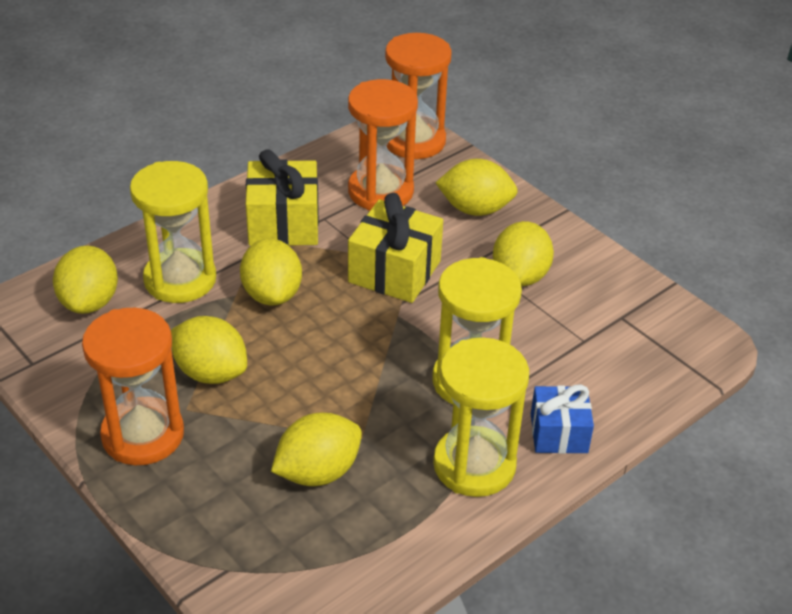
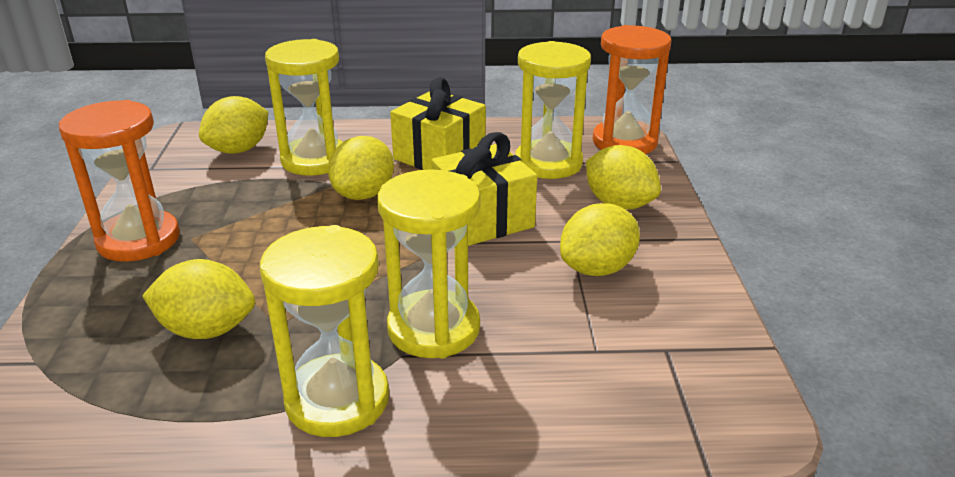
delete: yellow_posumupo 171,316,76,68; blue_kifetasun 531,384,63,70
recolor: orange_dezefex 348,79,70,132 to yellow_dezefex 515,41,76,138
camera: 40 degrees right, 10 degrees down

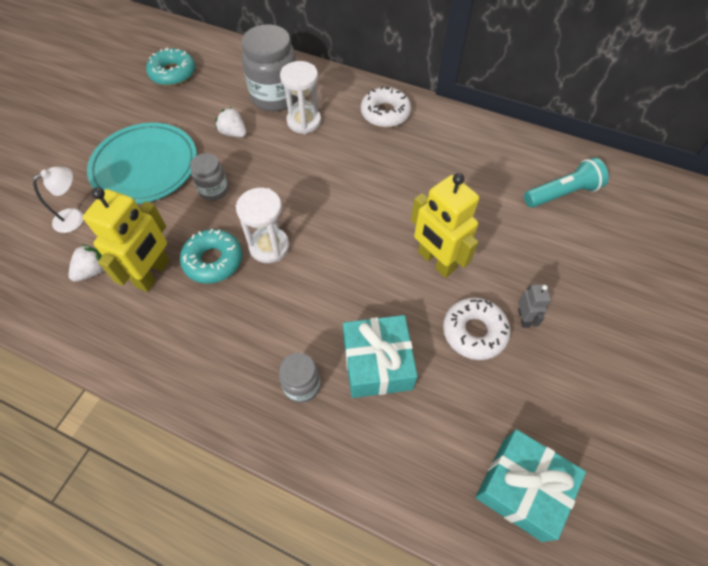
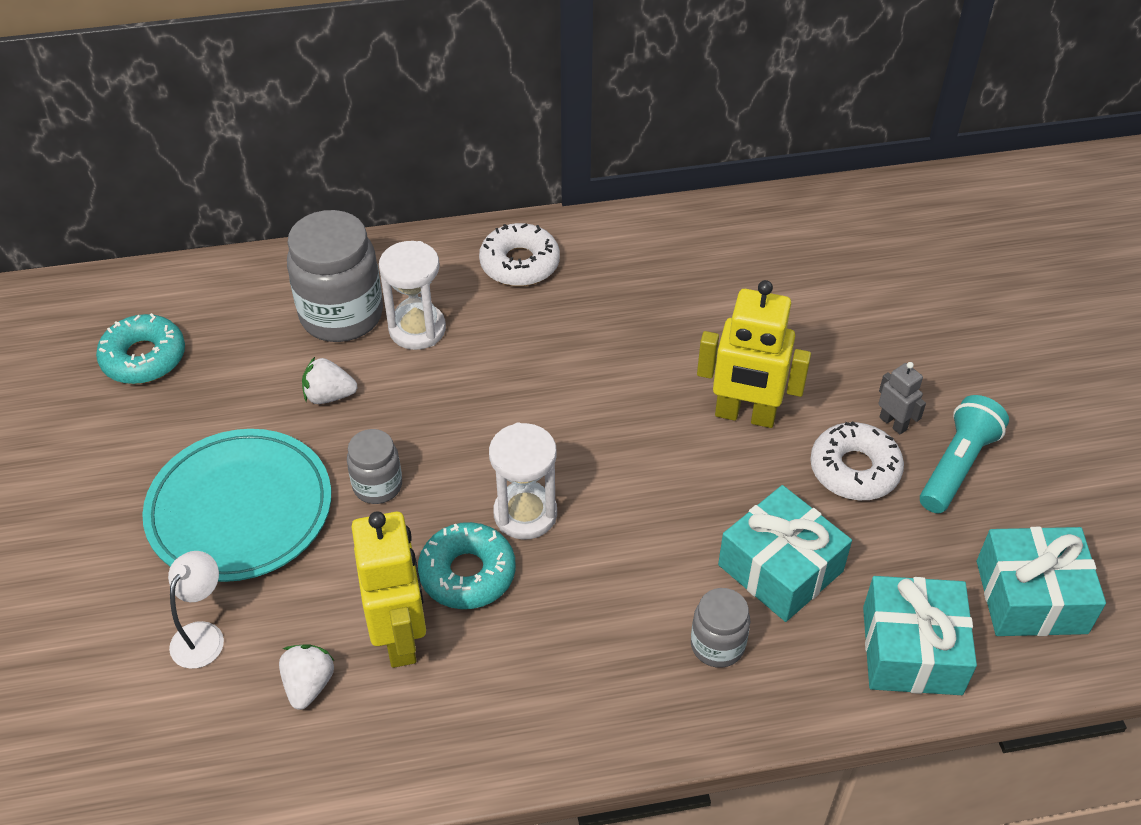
insert: turquoise_kifetasun 863,576,114,119
move: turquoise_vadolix 524,158,85,50 to 920,395,89,118
camera: 35 degrees left, 10 degrees down

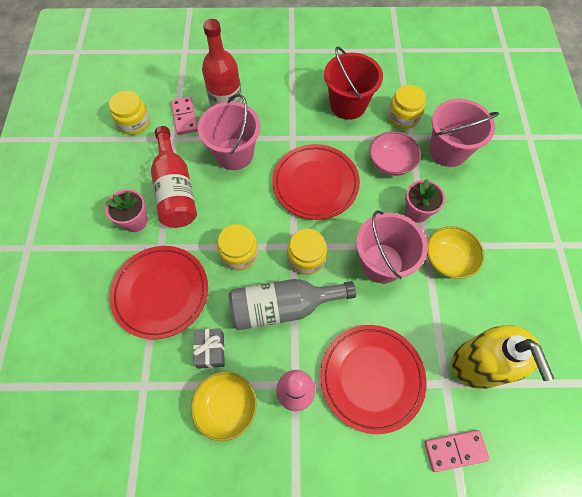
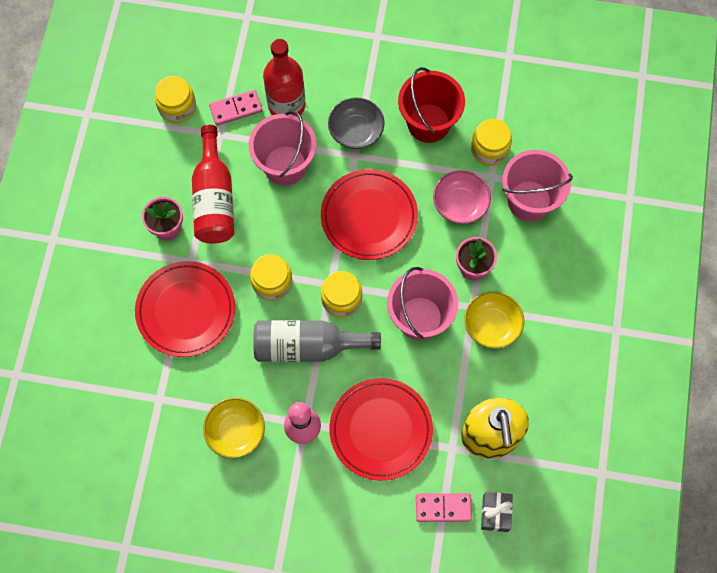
insert: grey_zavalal 328,97,57,52
move: grey_kifetasun 193,328,32,41 to 481,492,32,40
rotate: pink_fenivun 171,97,27,38 = 209,90,54,36 75 degrees clockwise
camera: 10 degrees right, 5 degrees up

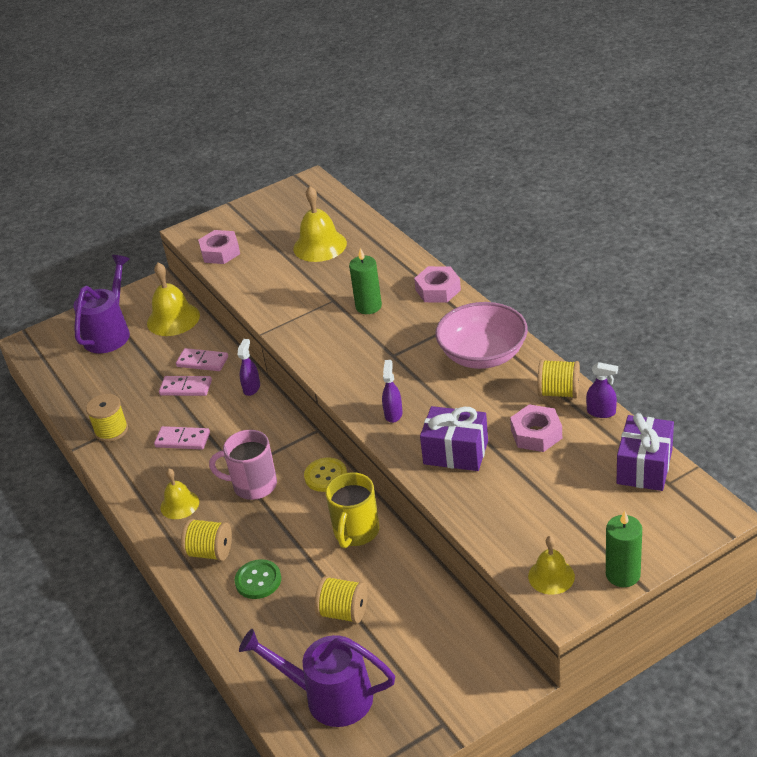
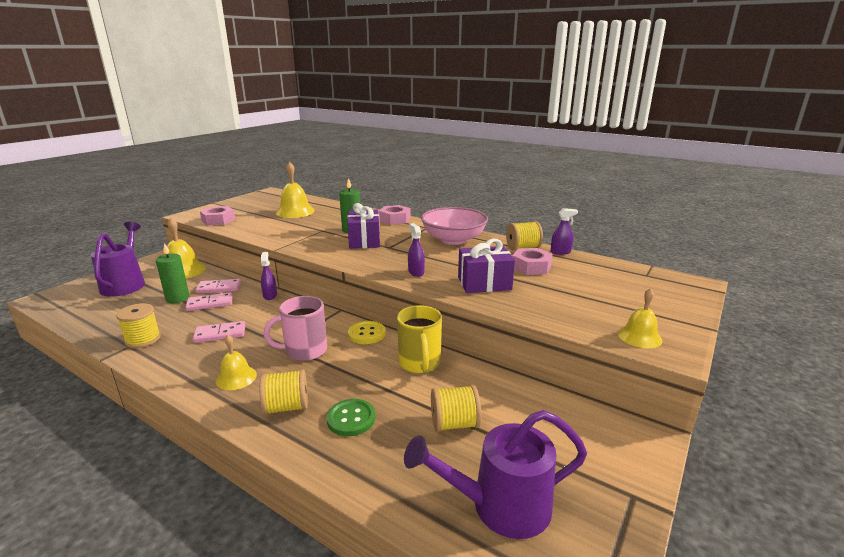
move: purple_kifetasun 617,413,57,78 to 347,203,33,46; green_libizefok 606,511,36,76 to 156,243,34,60
camera: 30 degrees left, 15 degrees down

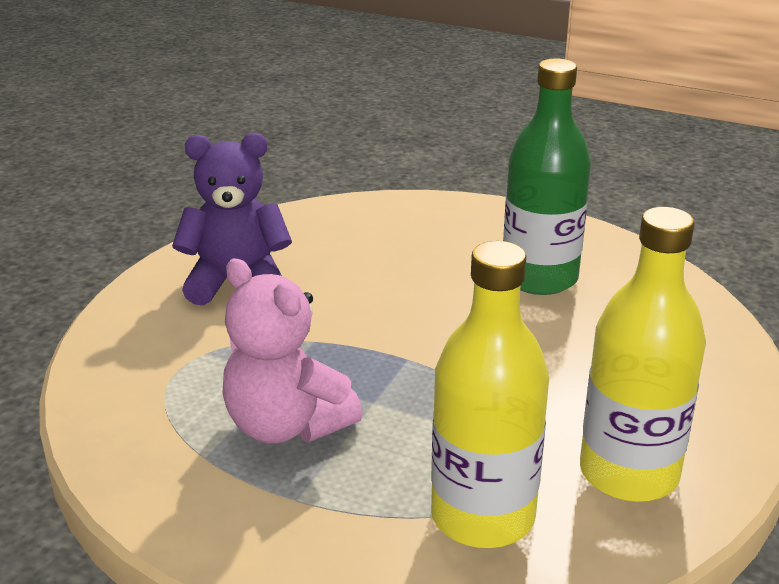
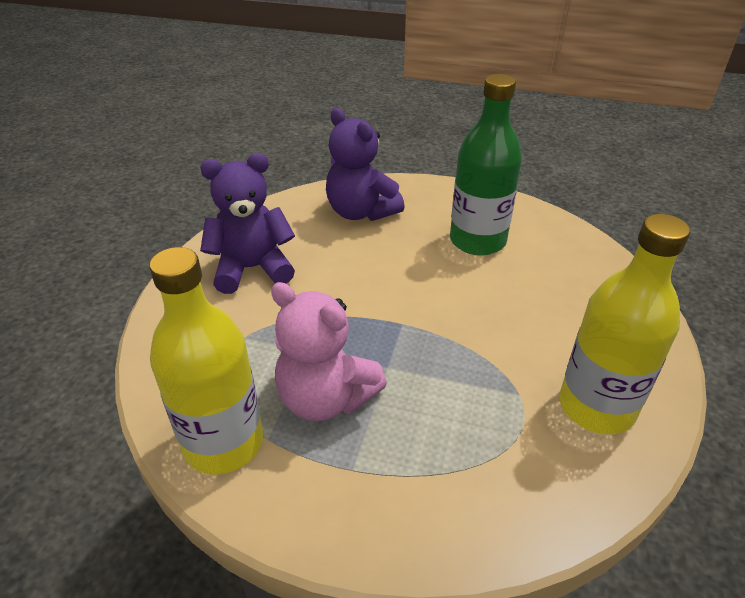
insert: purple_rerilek 326,108,79,113
move: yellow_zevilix 431,241,118,307 to 150,247,113,228
camera: 10 degrees left, 10 degrees up

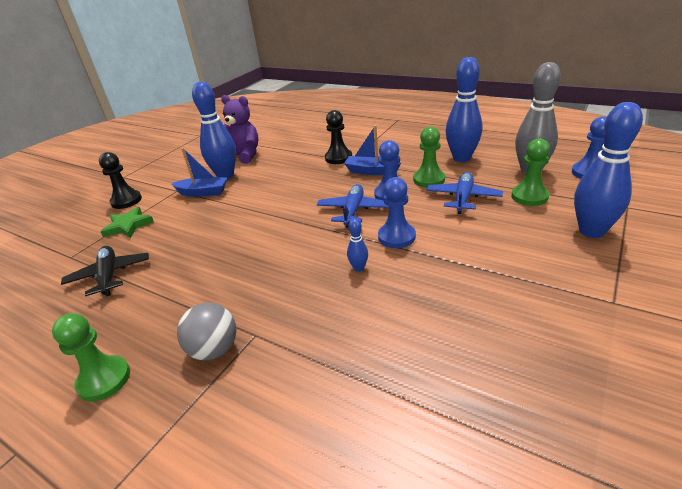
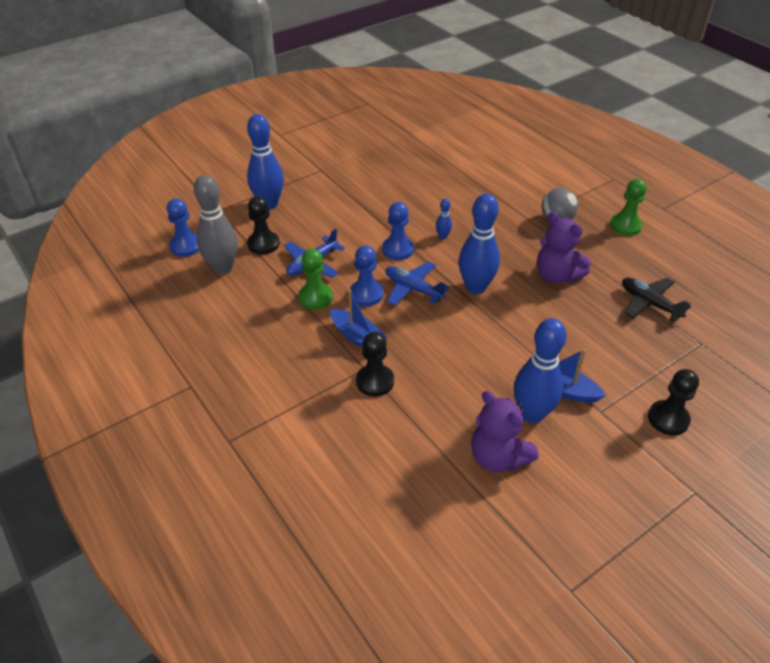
delete: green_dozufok 100,207,54,31
insert: purple_rerilek 537,212,54,71
move: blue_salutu 446,57,37,105 to 459,193,41,101
recolor: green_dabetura 511,139,39,67 to black_dabetura 247,196,32,59
rotate: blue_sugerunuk 317,184,72,44 = 385,262,65,44 90 degrees clockwise; black_sugerunuk 61,246,88,50 = 622,278,69,44 135 degrees clockwise
camera: 160 degrees left, 10 degrees up

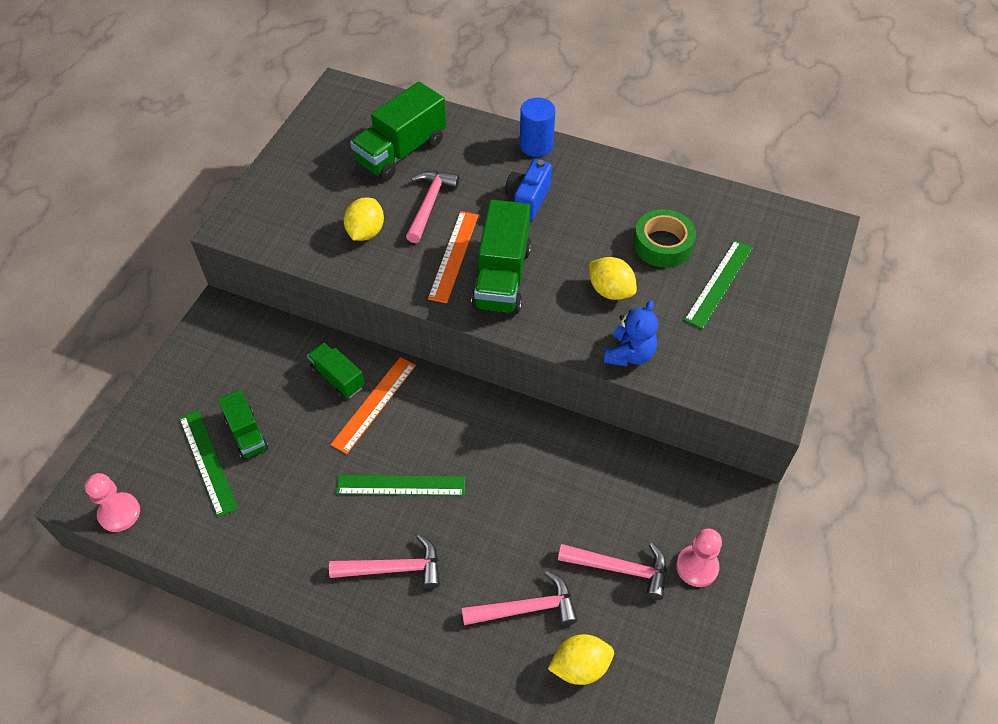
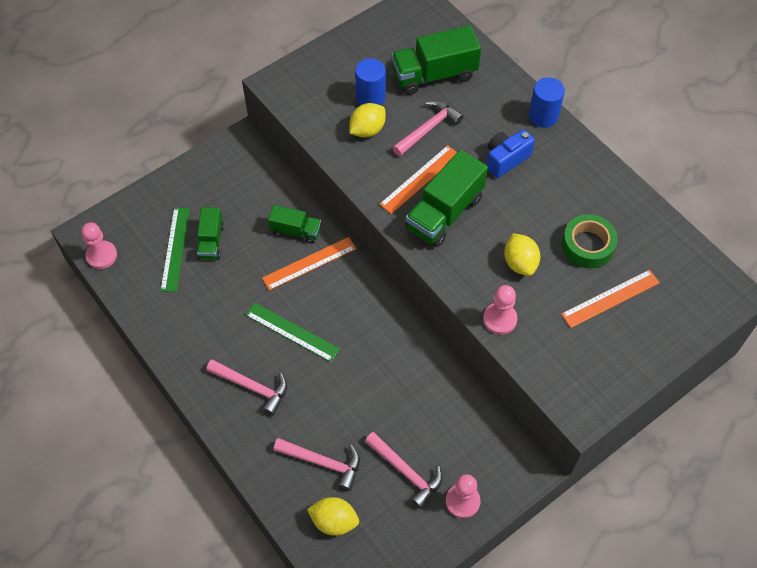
insert: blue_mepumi 355,58,31,47
replace: blue_rerilek 604,300,54,67 to pink_dabetura 483,285,34,50
recolor: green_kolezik 684,240,69,89 to orange_kolezik 561,270,99,58
rotate: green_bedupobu 307,343,58,56 = 268,205,53,39 120 degrees clockwise
camera: 30 degrees right, 5 degrees up

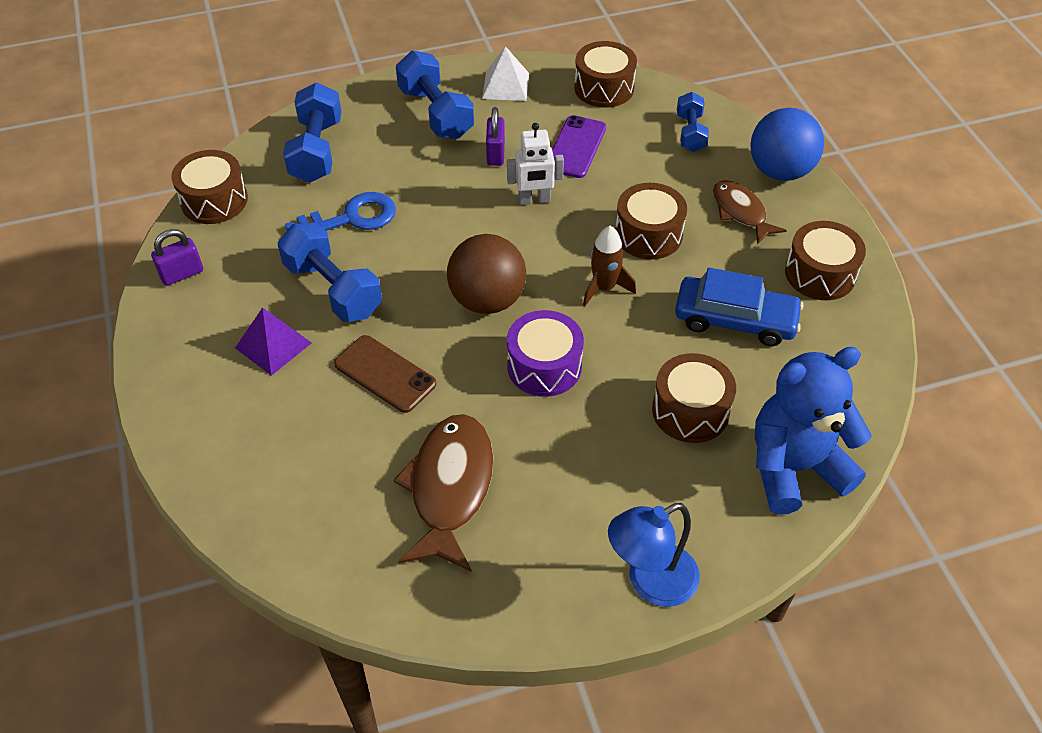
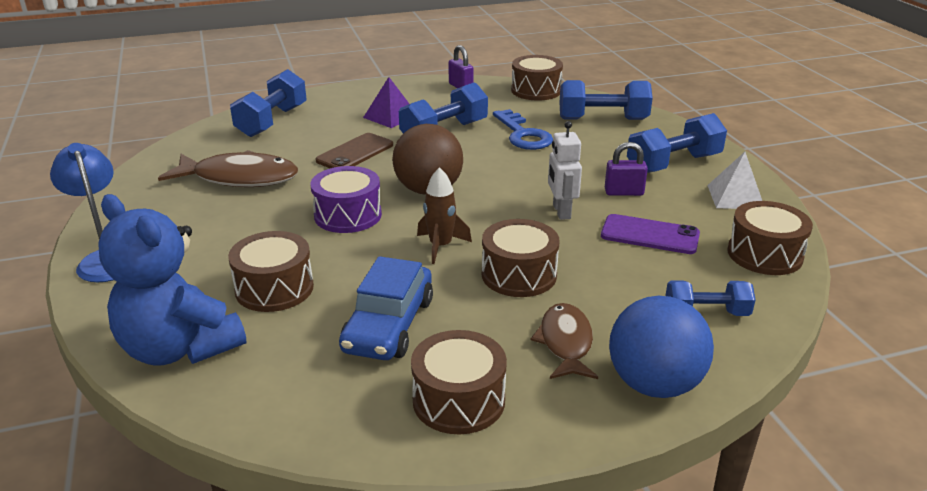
insert: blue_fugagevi 230,69,77,68
rotate: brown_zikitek 713,180,74,65 = 531,303,67,76 60 degrees counterclockwise; blue_rerilek 755,347,117,168 = 98,194,148,172 150 degrees clockwise
camera: 90 degrees right, 20 degrees down

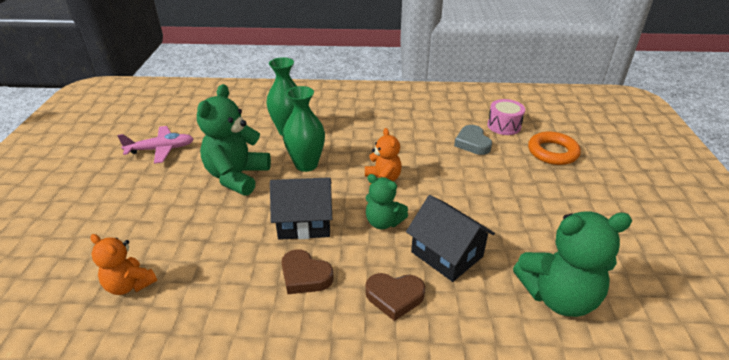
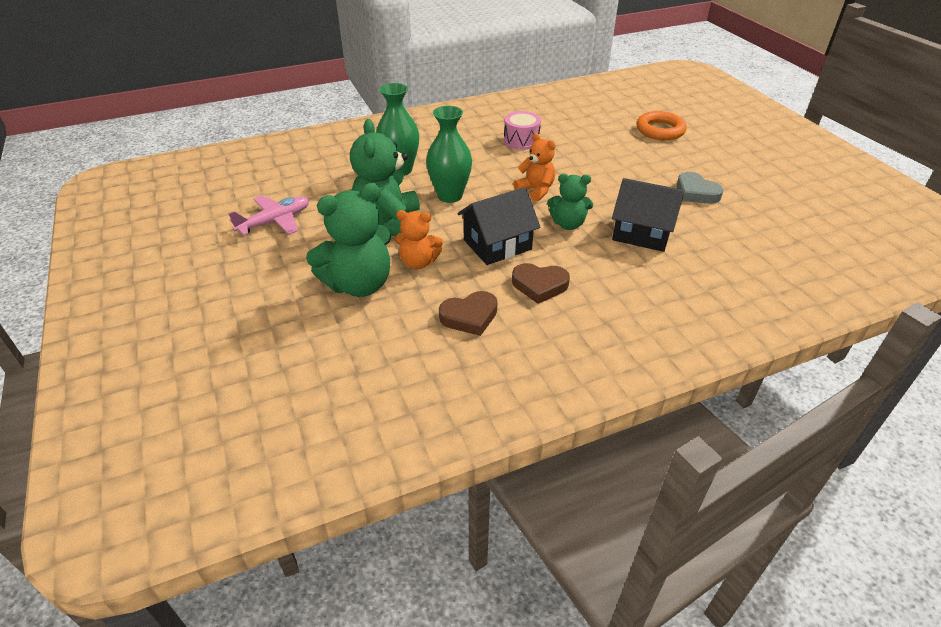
move: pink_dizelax 487,99,38,36 to 504,111,37,39; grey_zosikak 454,125,38,30 to 676,172,47,32; green_rerilek 513,211,119,106 to 306,183,85,114; orange_rerilek 90,234,67,61 to 395,210,48,59; brown_zosikak 366,273,59,48 to 439,291,59,45
camera: 25 degrees left, 5 degrees up

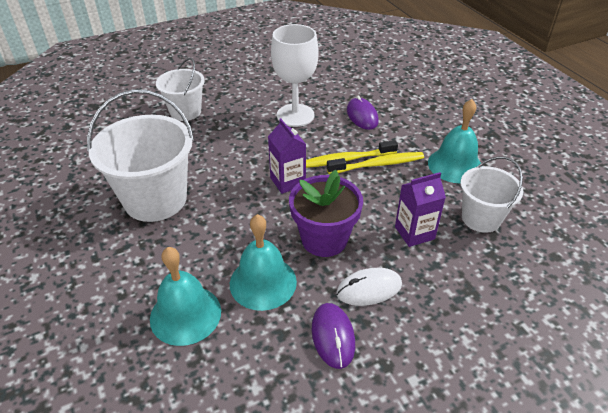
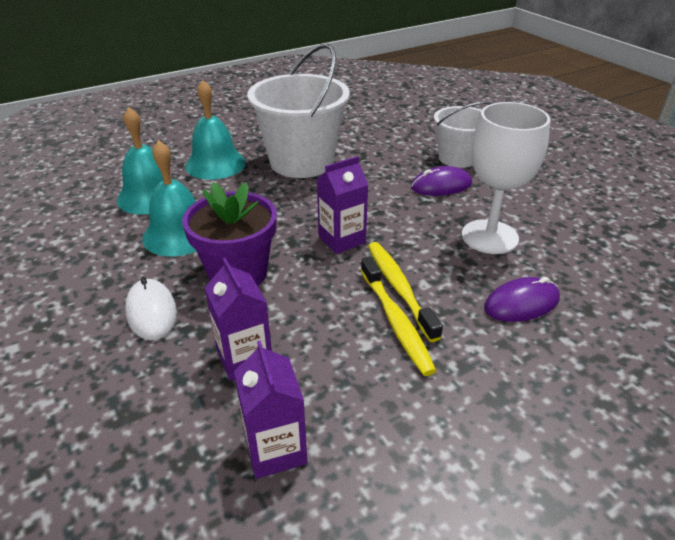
move: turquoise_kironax 428,99,53,85 to 185,80,61,100; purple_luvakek 312,303,43,66 to 411,166,61,30
replace: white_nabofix 460,156,64,77 to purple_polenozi 234,340,73,139
camera: 85 degrees right, 5 degrees down

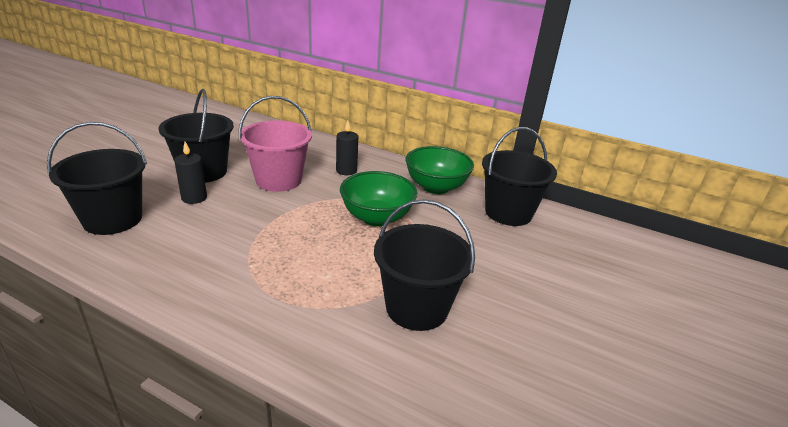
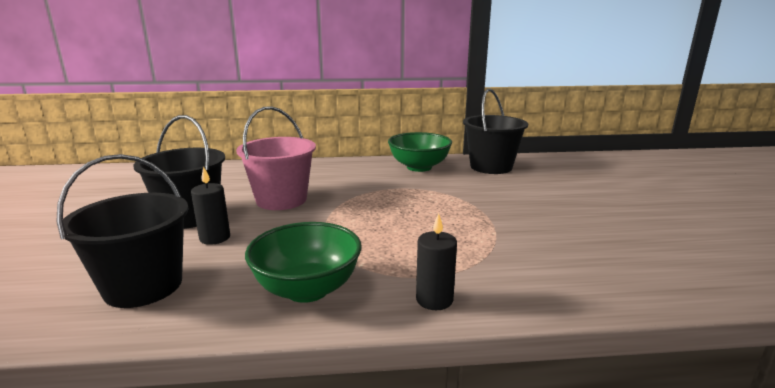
delete: black_nabofix 374,199,101,132
move: black_libizefok 336,120,22,55 to 416,213,41,97; green_zavalal 340,171,78,55 to 245,222,117,81
camera: 30 degrees left, 10 degrees down

